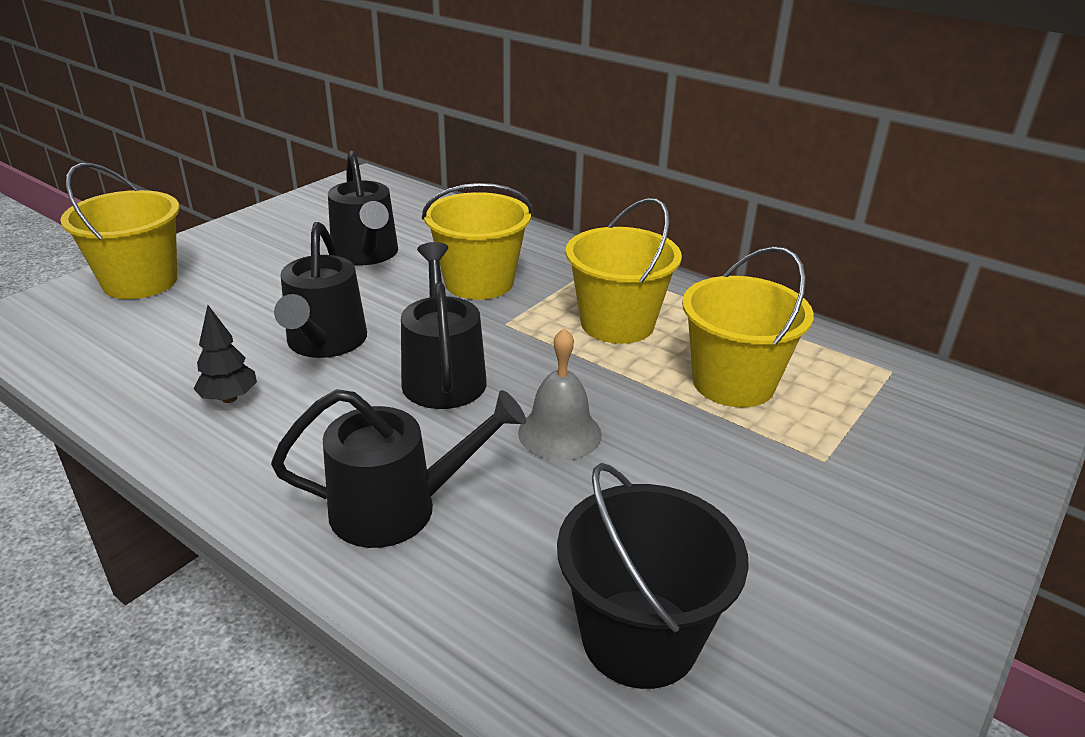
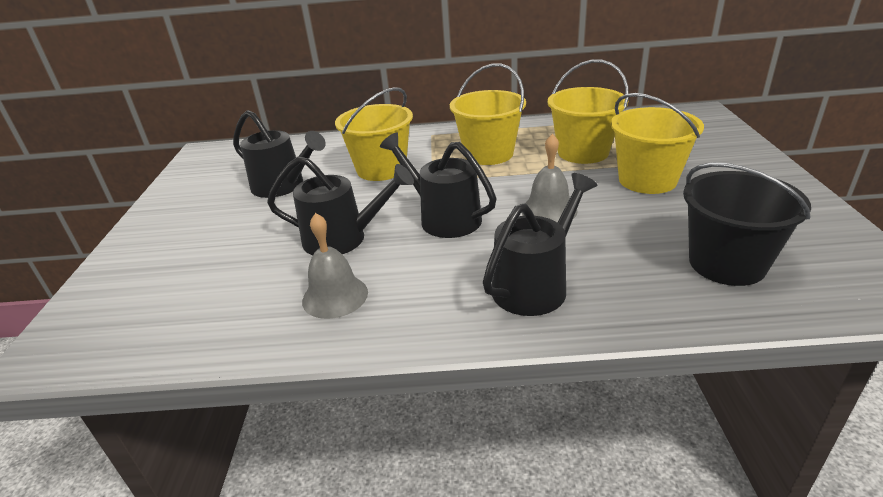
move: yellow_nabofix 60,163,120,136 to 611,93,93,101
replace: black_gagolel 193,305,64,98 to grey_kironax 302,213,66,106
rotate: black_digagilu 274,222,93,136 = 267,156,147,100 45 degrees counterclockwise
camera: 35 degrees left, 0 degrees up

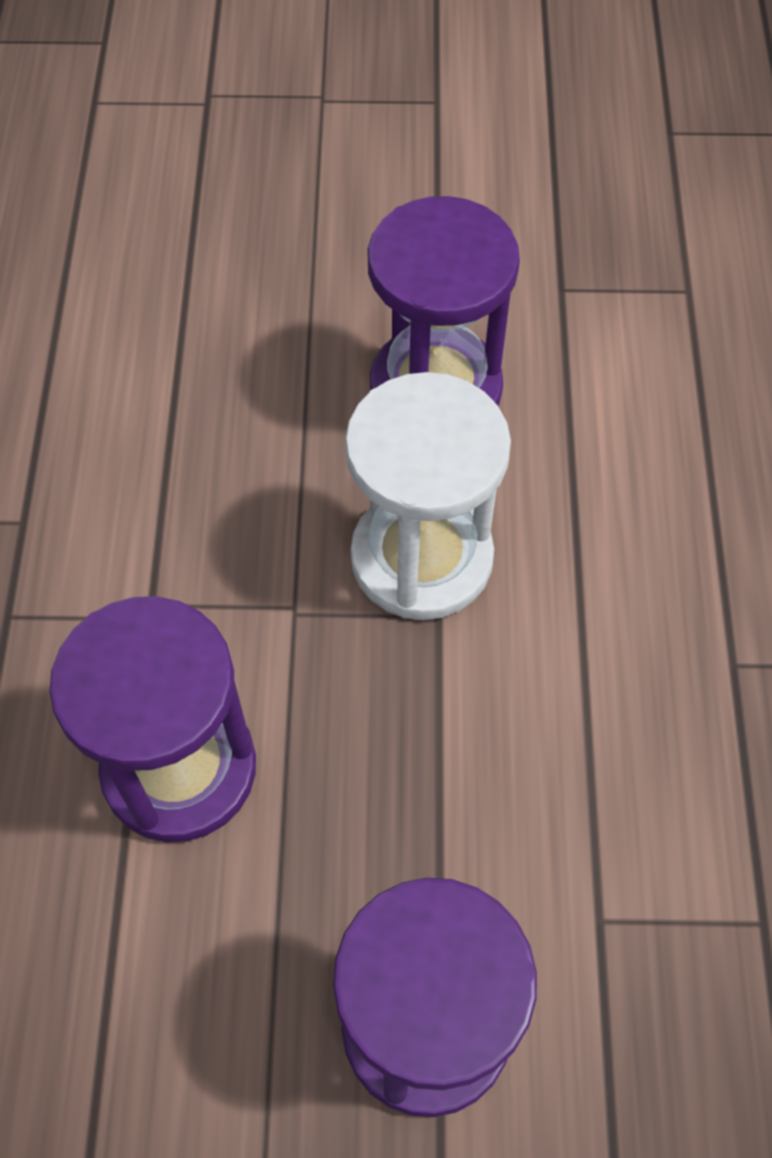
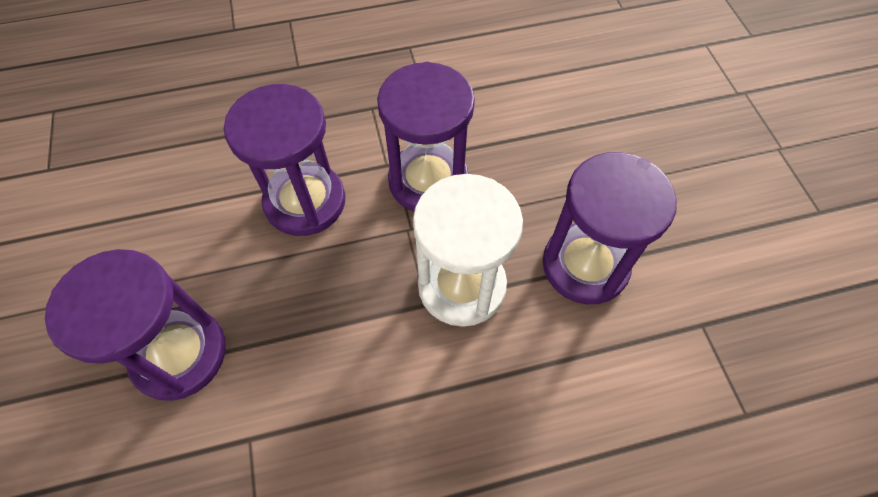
insert: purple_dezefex 377,62,98,150
camera: 75 degrees right, 0 degrees up

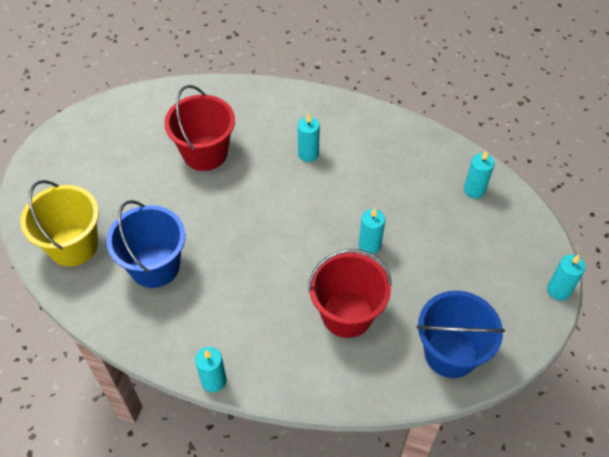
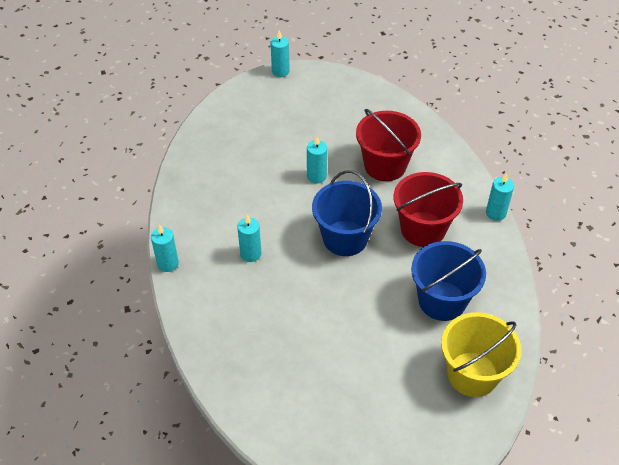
move: red_nabofix 164,85,71,86 to 394,172,69,75; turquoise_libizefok 464,151,31,48 to 151,225,28,47; blue_nabofix 416,291,89,87 to 312,170,70,86
camera: 120 degrees left, 5 degrees down

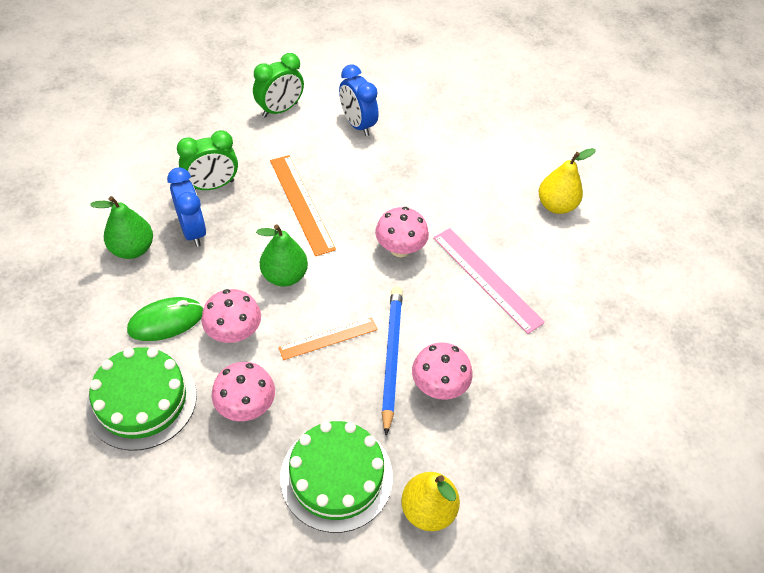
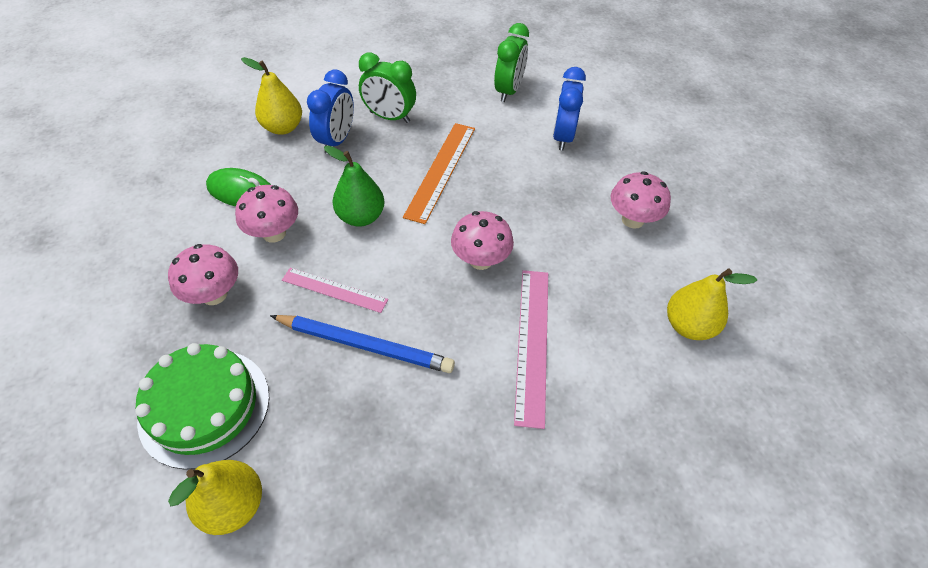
delete: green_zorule 86,347,111,104
move: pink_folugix 412,342,61,58 to 611,171,60,58
recolor: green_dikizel 90,196,63,63 to yellow_dikizel 241,57,61,78; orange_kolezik 278,317,100,43 to pink_kolezik 282,268,106,45
rotate: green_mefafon 253,53,51,64 = 494,23,35,79 75 degrees counterclockwise; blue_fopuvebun 381,287,22,149 = 270,315,185,58 60 degrees clockwise
camera: 45 degrees right, 0 degrees up

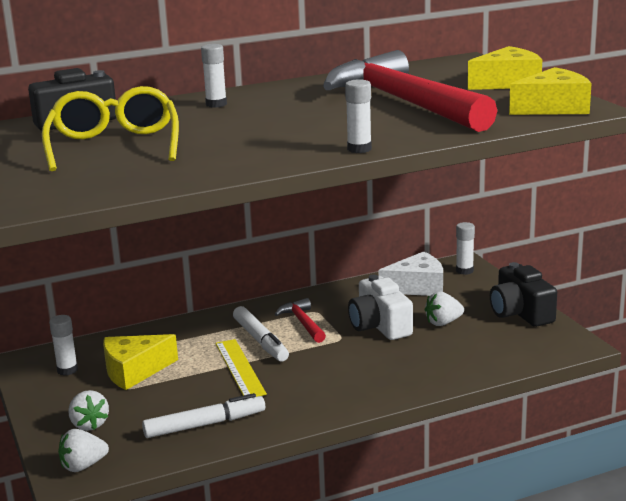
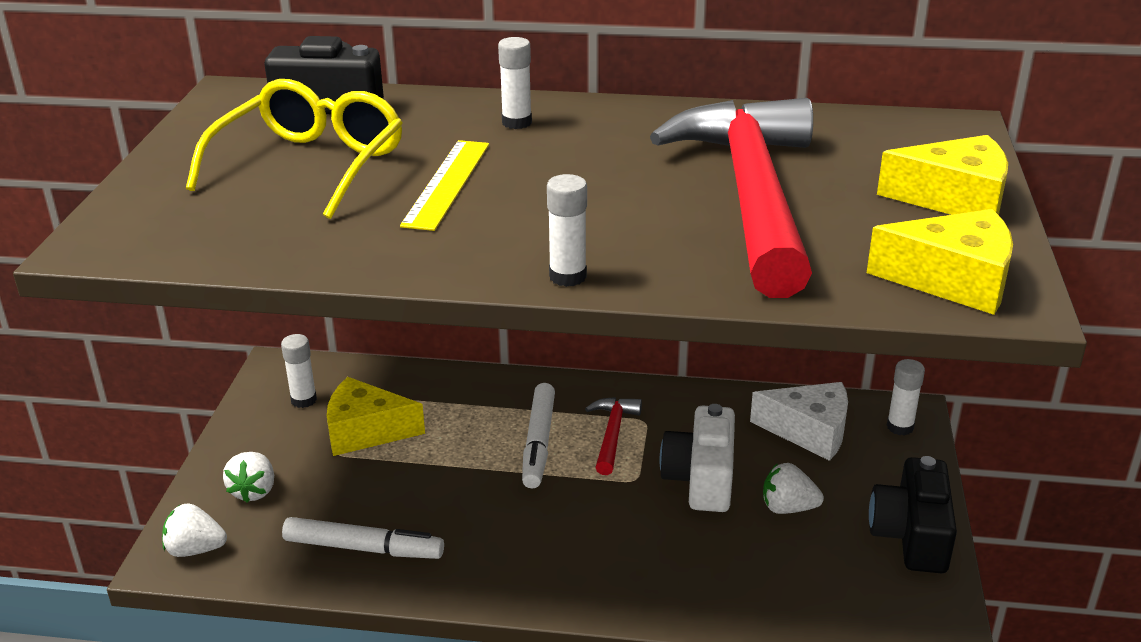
move: yellow_kolezik 216,339,51,58 to 400,140,89,91
camera: 30 degrees right, 10 degrees up

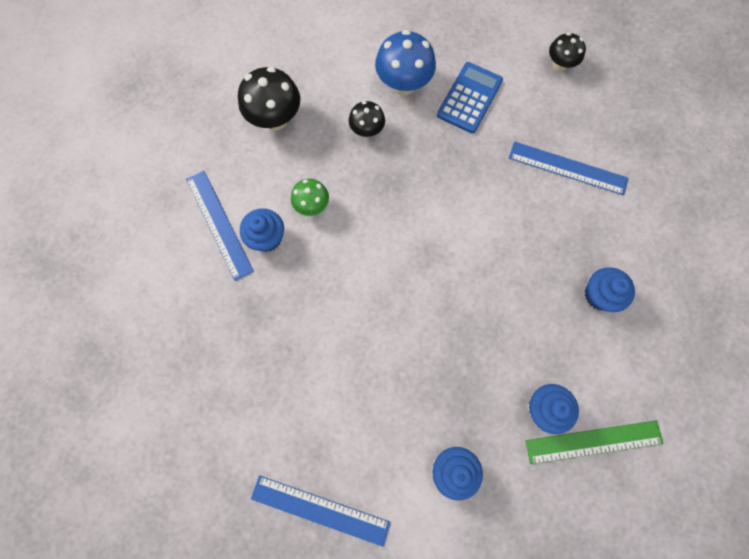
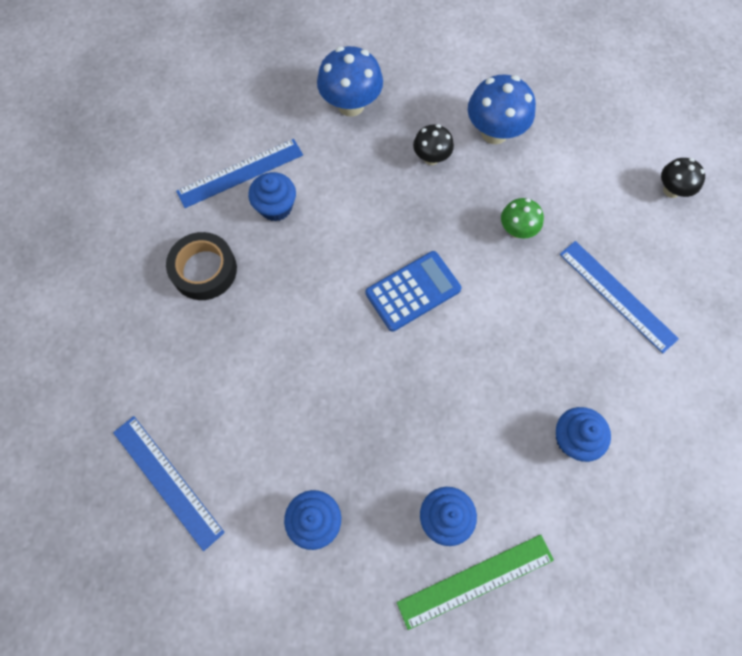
insert: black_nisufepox 166,232,71,68
move: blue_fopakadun 437,62,66,71 to 366,251,95,81; green_folugix 291,179,38,37 to 501,198,43,40
recolor: black_folugix 238,67,62,63 to blue_folugix 317,46,66,71
rotate: blue_kolezik 186,171,68,110 = 176,139,127,69 60 degrees clockwise; green_kolezik 525,420,139,44 = 397,535,157,95 45 degrees counterclockwise
camera: 30 degrees right, 5 degrees down

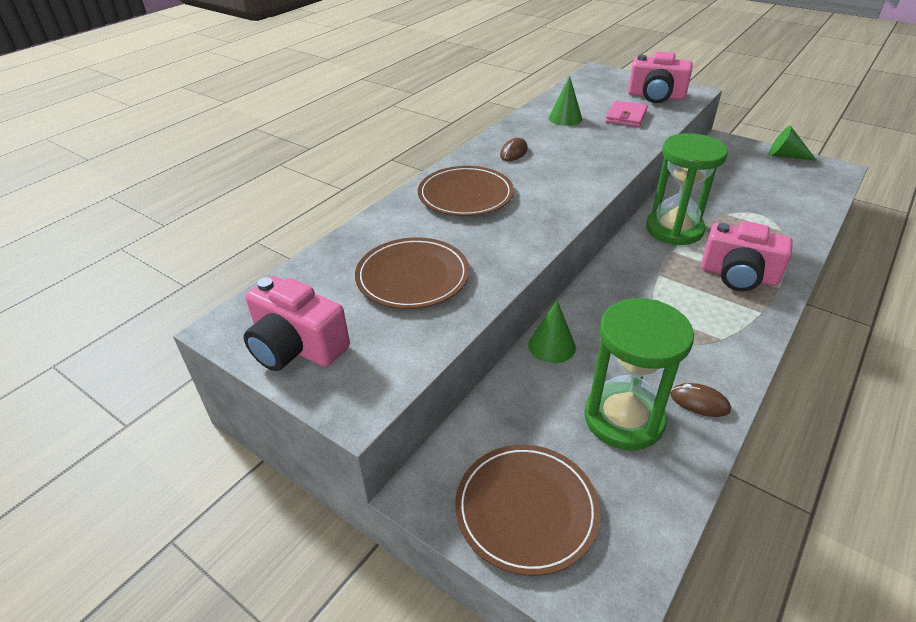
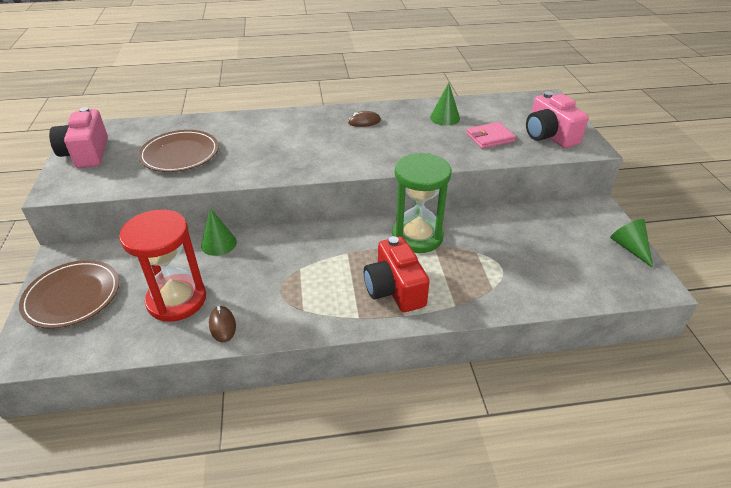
delete: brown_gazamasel 418,166,96,50
recolor: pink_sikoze 701,221,92,71 to red_sikoze 364,236,66,76; green_dezefex 584,298,110,152 to red_dezefex 119,209,87,113
camera: 45 degrees right, 0 degrees up

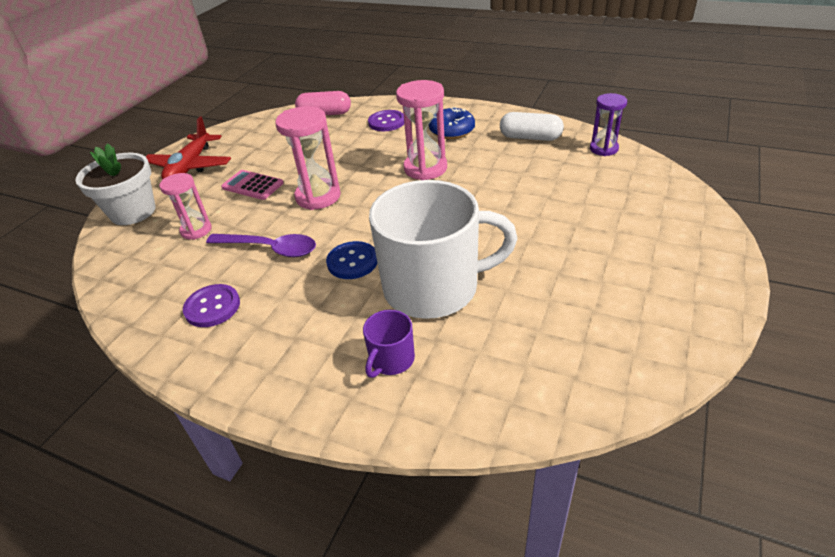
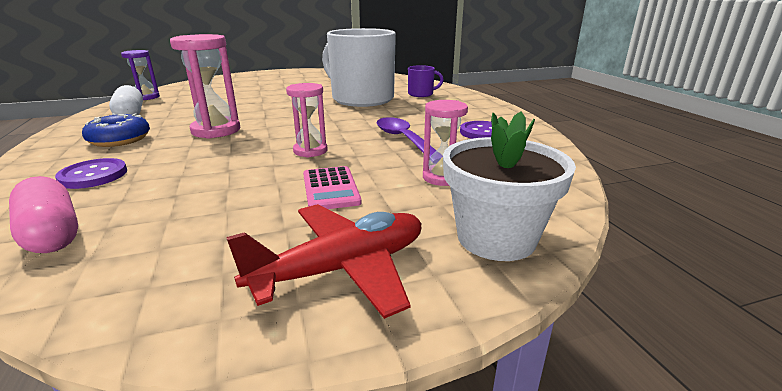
delete: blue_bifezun 326,241,52,38
resize: pink_dezefex 275,106,66,104 = 286,83,42,75 x0.64
camera: 135 degrees left, 15 degrees down

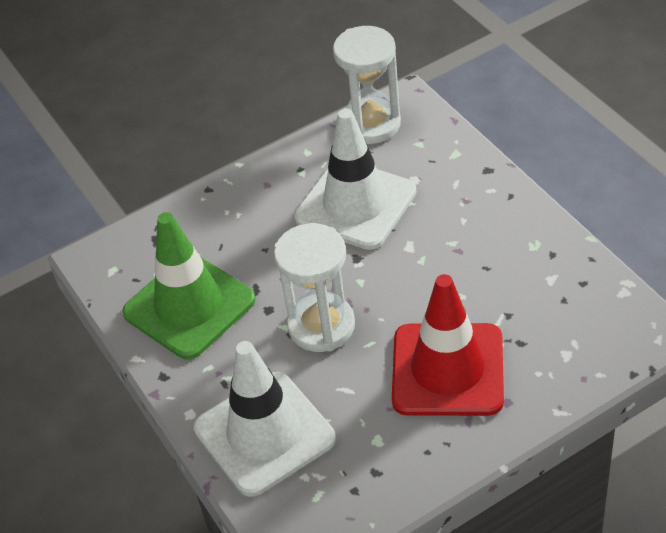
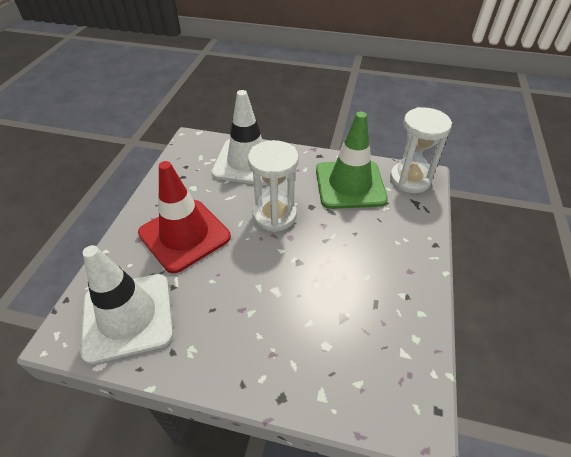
move: white_dezefex 333,26,68,118 to 390,107,62,86; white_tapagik 294,109,122,141 to 80,245,93,119
camera: 130 degrees right, 0 degrees up

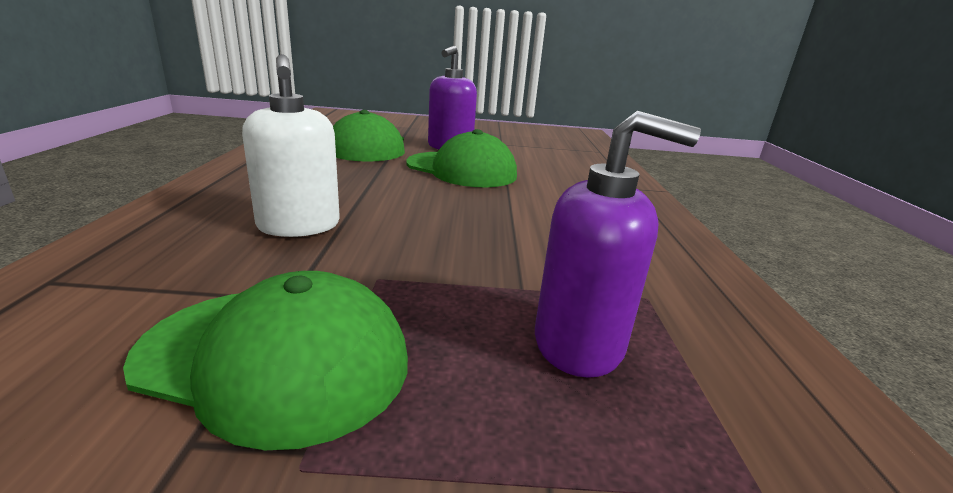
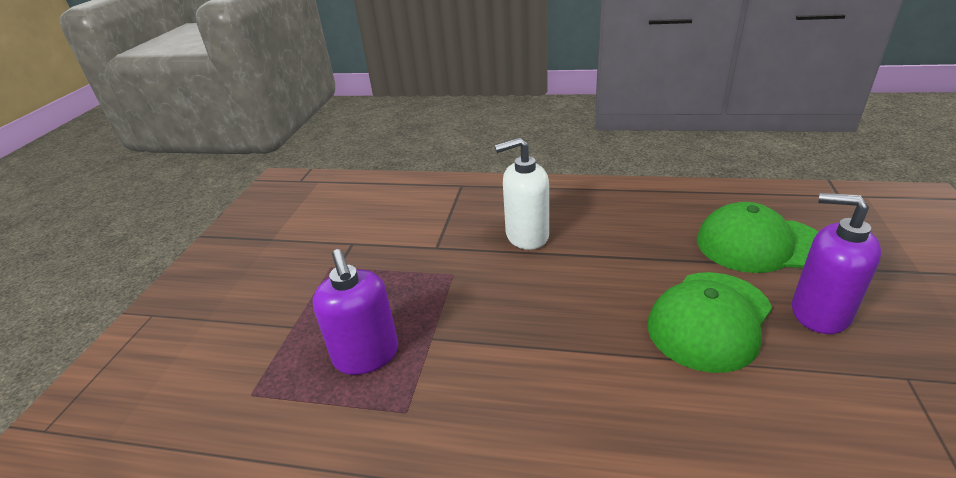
delete: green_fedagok 123,271,285,179
rotate: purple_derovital 535,111,166,267 = 313,249,86,126 45 degrees counterclockwise
camera: 105 degrees right, 10 degrees up

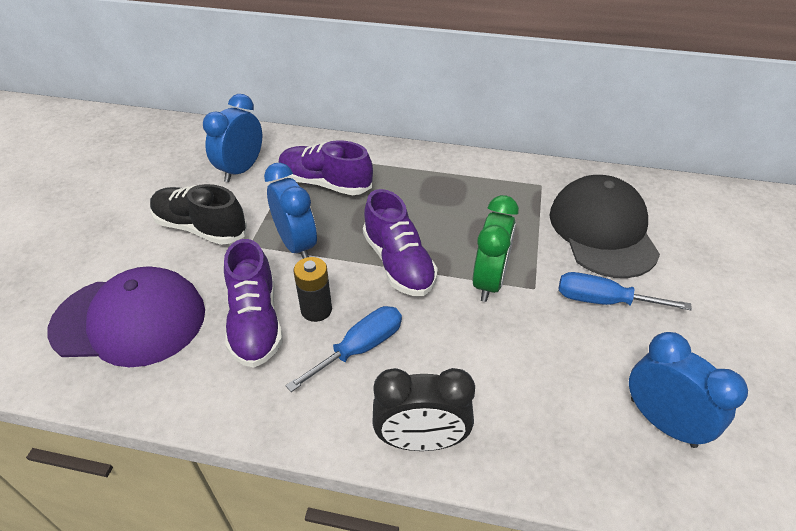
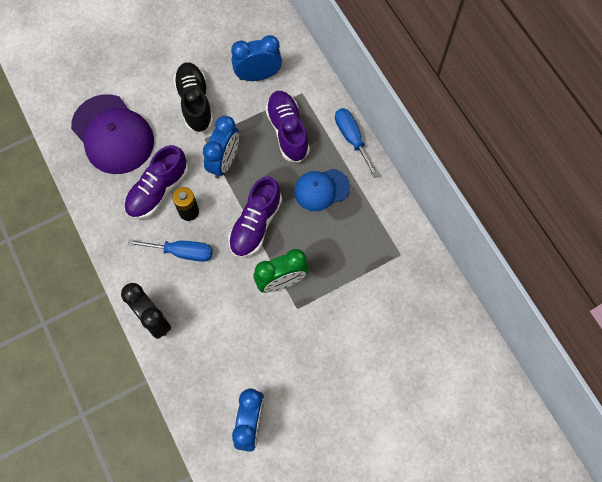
delete: black_fedagok 549,175,111,103
insert: blue_fedagok 294,169,56,42
move: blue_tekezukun 559,272,133,38 to 335,108,44,70
camera: 50 degrees right, 25 degrees up

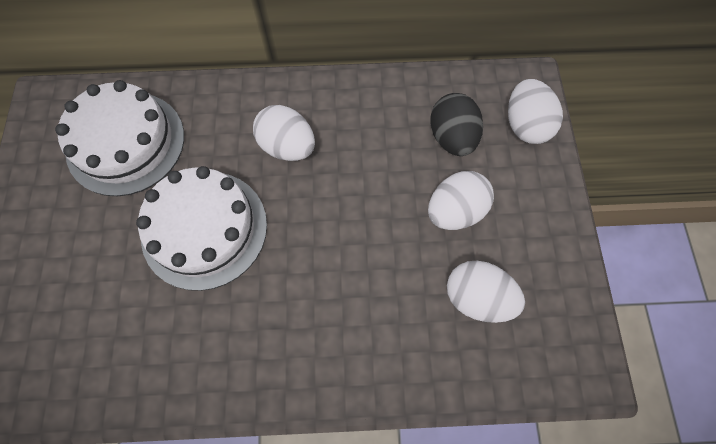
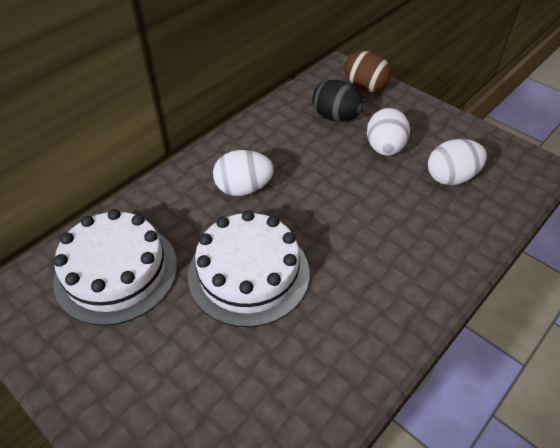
recolor: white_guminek 508,79,55,65 to brown_guminek 344,51,47,41
camera: 45 degrees left, 20 degrees down

